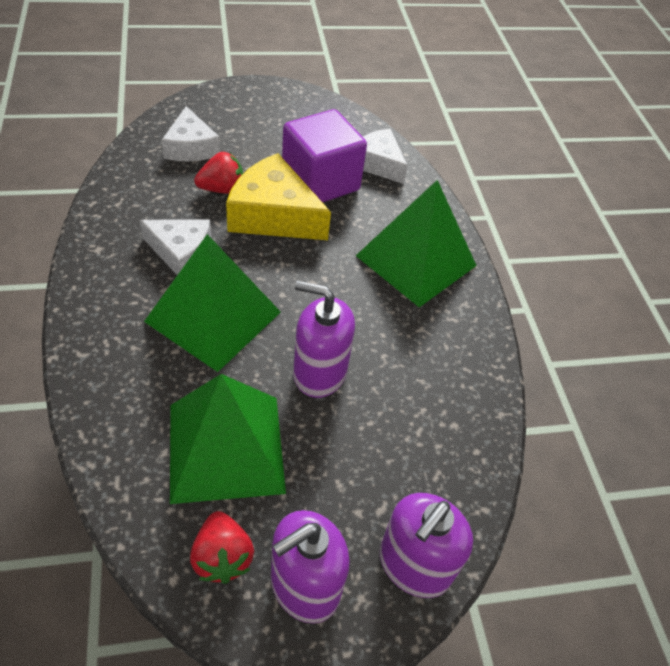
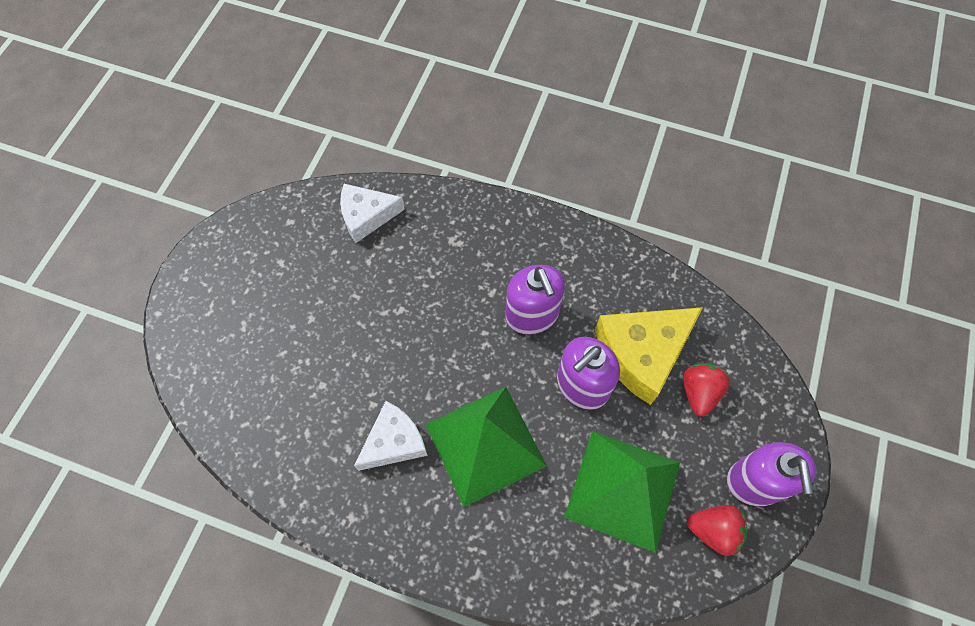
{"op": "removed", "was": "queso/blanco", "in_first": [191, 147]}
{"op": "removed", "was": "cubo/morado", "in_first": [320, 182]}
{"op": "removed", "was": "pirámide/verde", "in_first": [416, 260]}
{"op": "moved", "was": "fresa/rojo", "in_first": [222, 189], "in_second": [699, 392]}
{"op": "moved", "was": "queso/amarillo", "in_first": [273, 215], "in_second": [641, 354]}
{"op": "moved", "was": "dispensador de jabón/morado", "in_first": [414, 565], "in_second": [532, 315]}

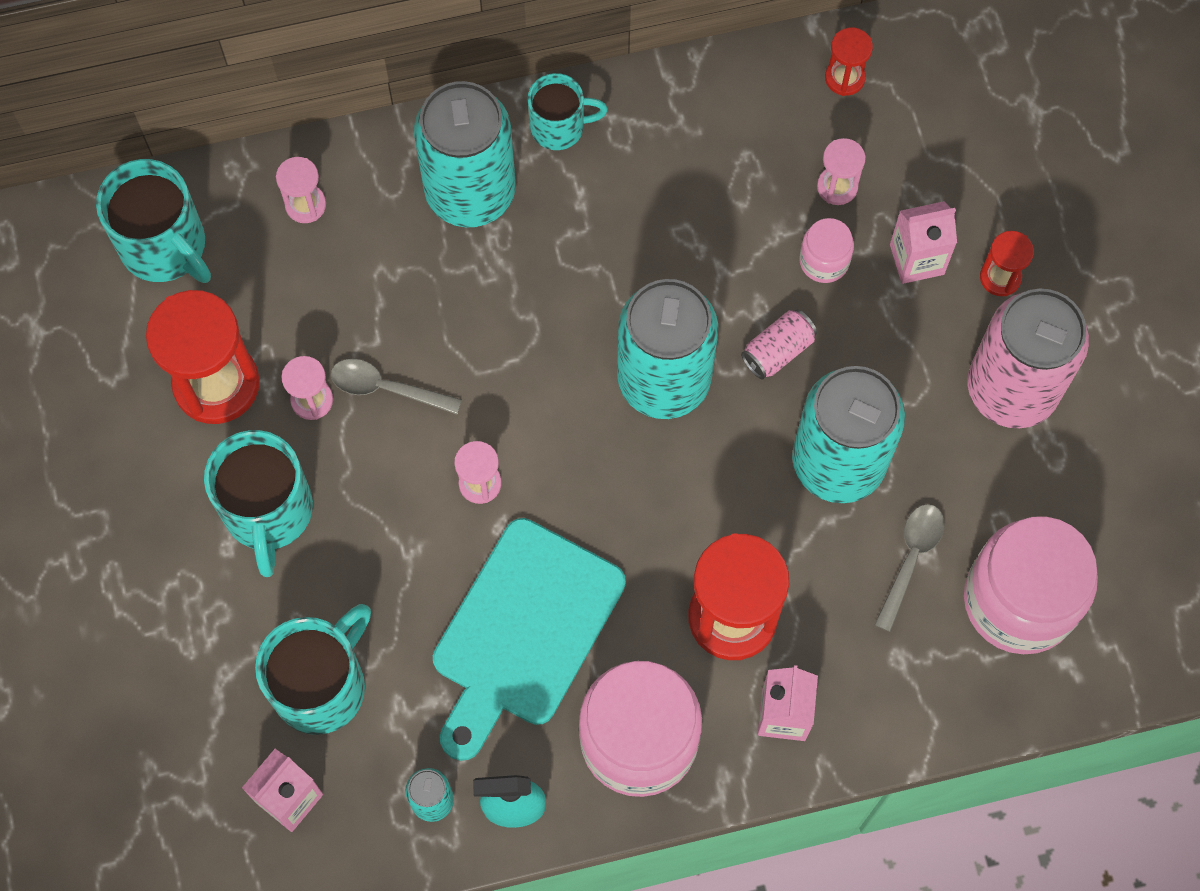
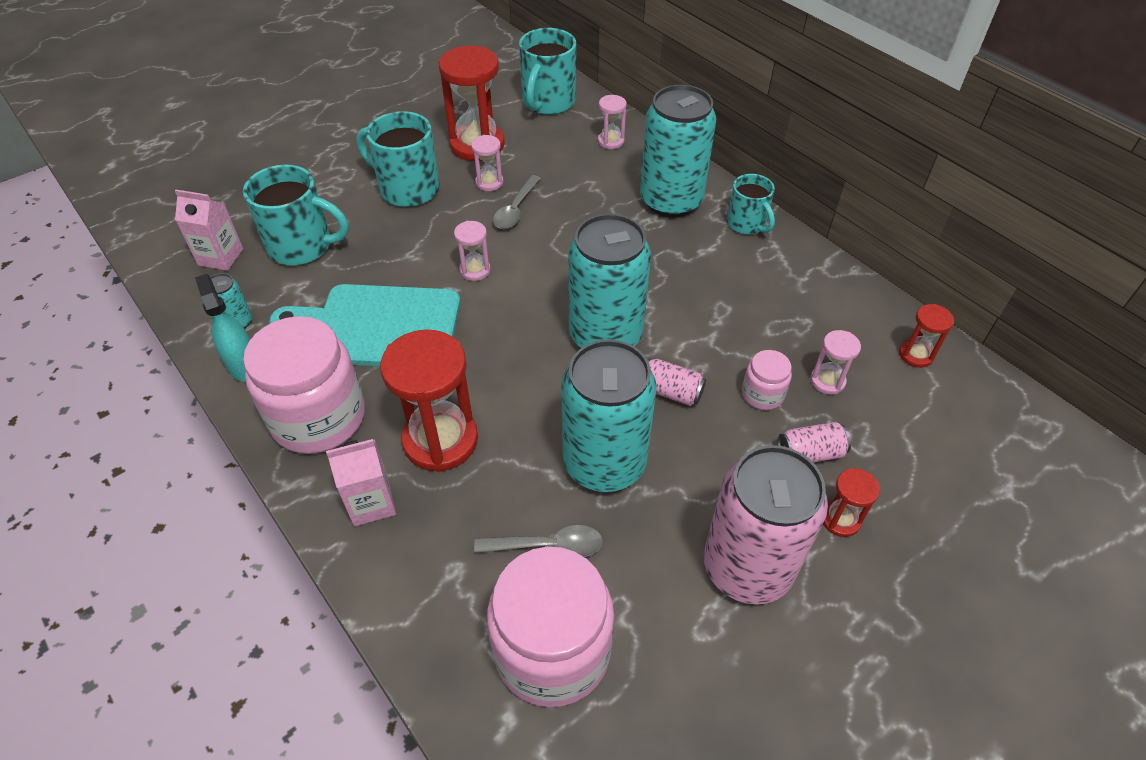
{"op": "replaced", "was": "cartón de leche/rosa", "now": "lata/rosa", "in_first": [917, 259], "in_second": [810, 453]}
{"op": "turned", "was": "taza/turquesa", "in_first": [268, 512], "in_second": [407, 189], "clockwise": 60}
{"op": "turned", "was": "cuchara/gris", "in_first": [387, 388], "in_second": [516, 209], "clockwise": -150}

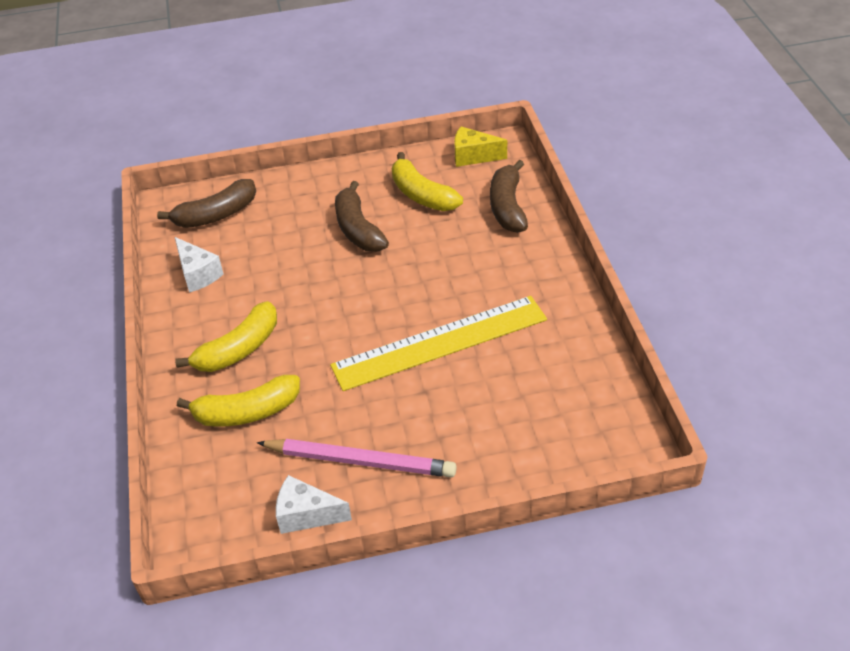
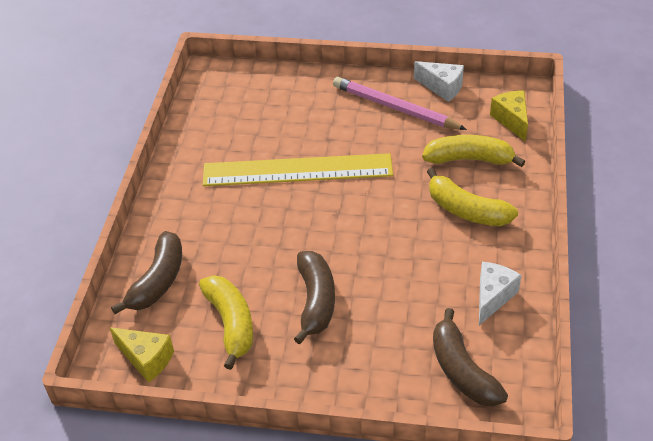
{"op": "added", "now": "queso/amarillo", "in_second": [511, 120]}
{"op": "turned", "was": "plátano/marrón", "in_first": [216, 215], "in_second": [462, 370], "clockwise": -105}
{"op": "turned", "was": "queso/blanco", "in_first": [198, 274], "in_second": [493, 297], "clockwise": 45}
{"op": "turned", "was": "plátano/amarillo", "in_first": [238, 349], "in_second": [466, 210], "clockwise": -120}

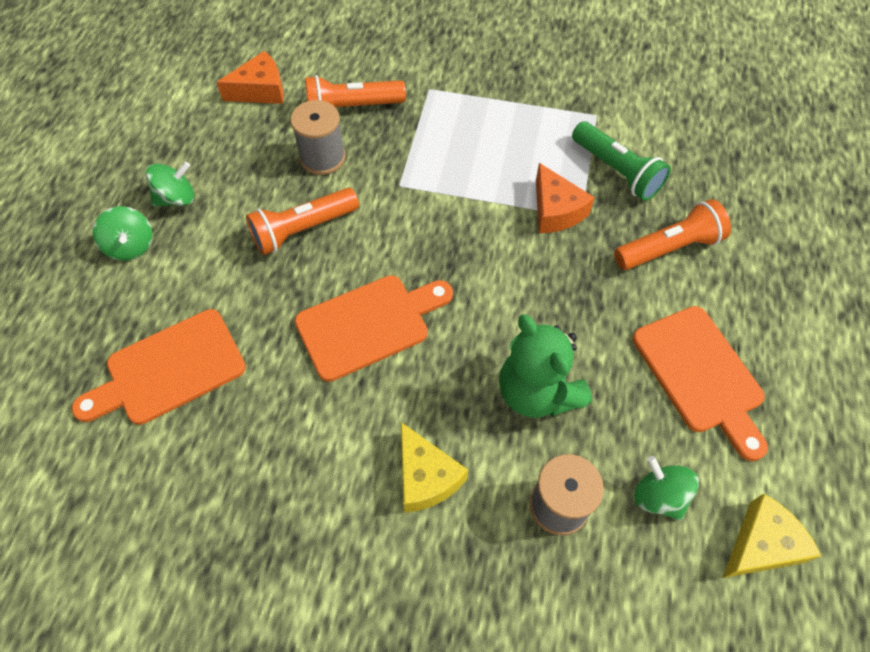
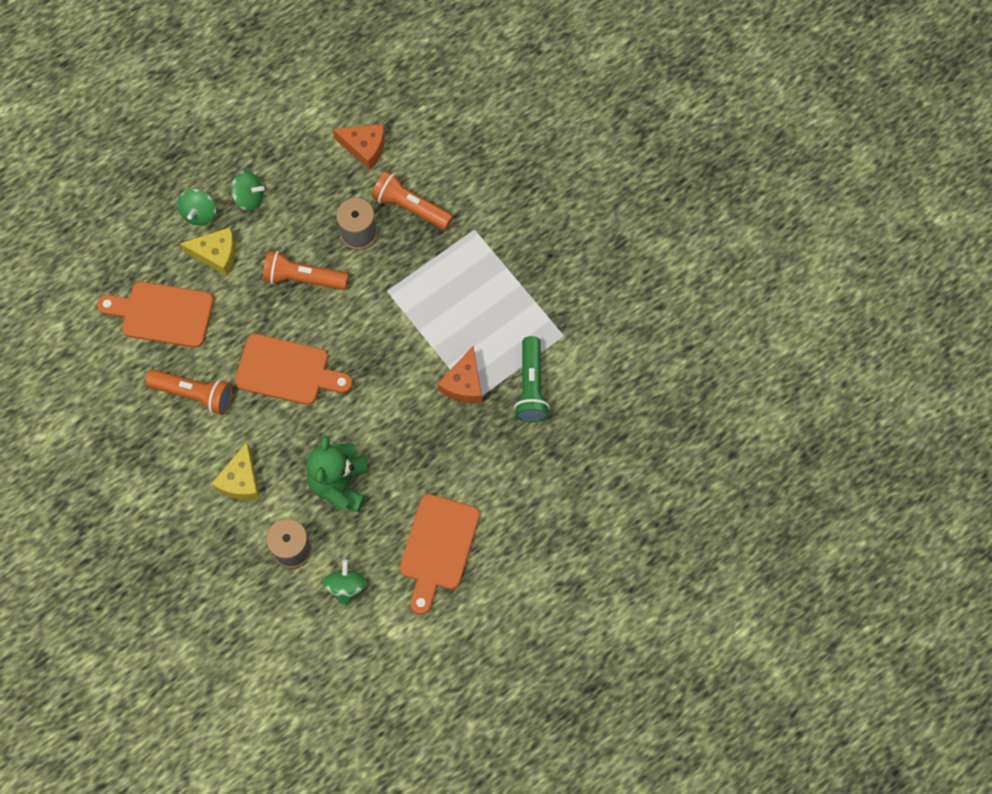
{"op": "moved", "was": "lámpara de mano/naranja", "in_first": [669, 248], "in_second": [194, 394]}
{"op": "moved", "was": "queso/amarillo", "in_first": [761, 545], "in_second": [216, 254]}

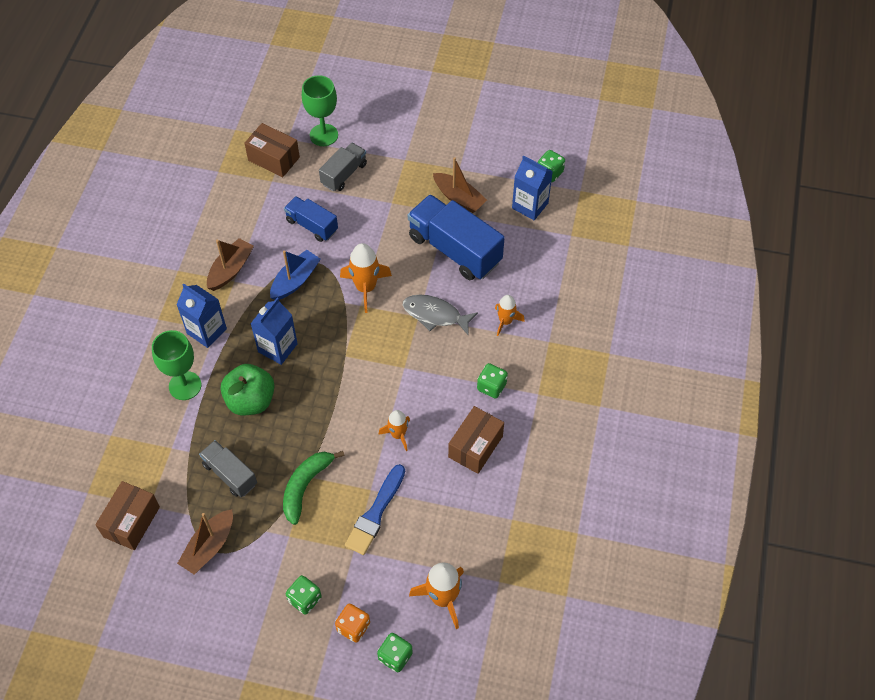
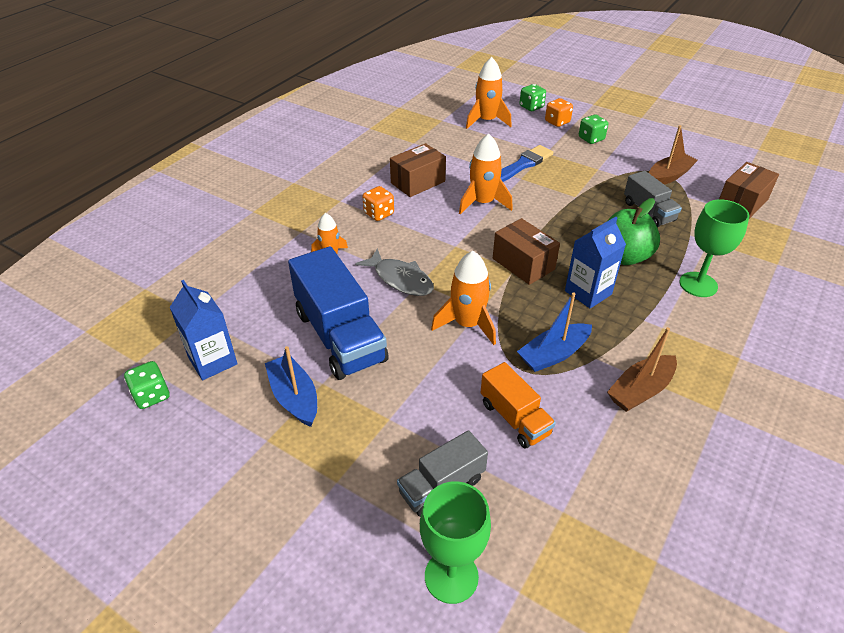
{"op": "removed", "was": "cartón de leche/azul", "in_first": [206, 331]}
{"op": "removed", "was": "plátano/verde", "in_first": [305, 486]}
{"op": "moved", "was": "caja/marrón", "in_first": [274, 159], "in_second": [523, 264]}
{"op": "recoloured", "was": "camión/azul", "now": "camión/naranja", "in_first": [312, 226], "in_second": [514, 418]}
{"op": "recoloured", "was": "barco/marrón", "now": "barco/azul", "in_first": [459, 198], "in_second": [294, 397]}
{"op": "recoloured", "was": "dado/verde", "now": "dado/naranja", "in_first": [491, 387], "in_second": [379, 214]}
{"op": "resized", "was": "cohete/naranja", "in_first": [398, 435], "in_second": [483, 203], "ratio": 1.59}

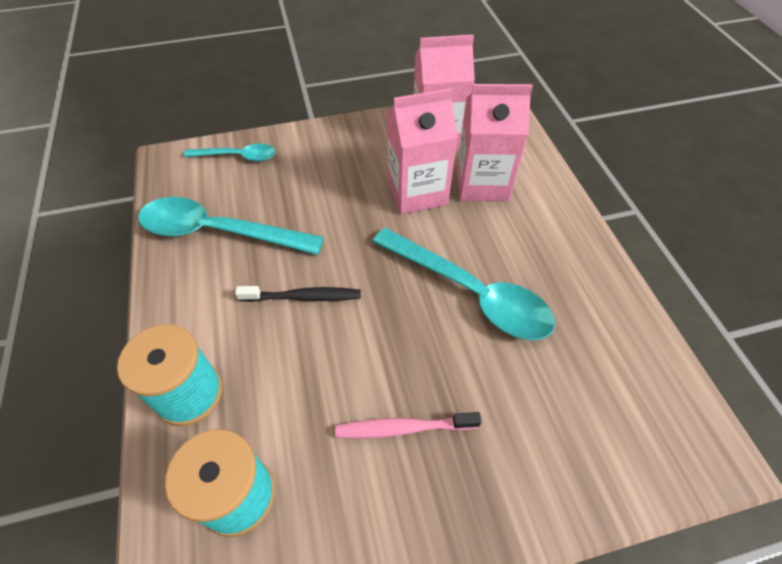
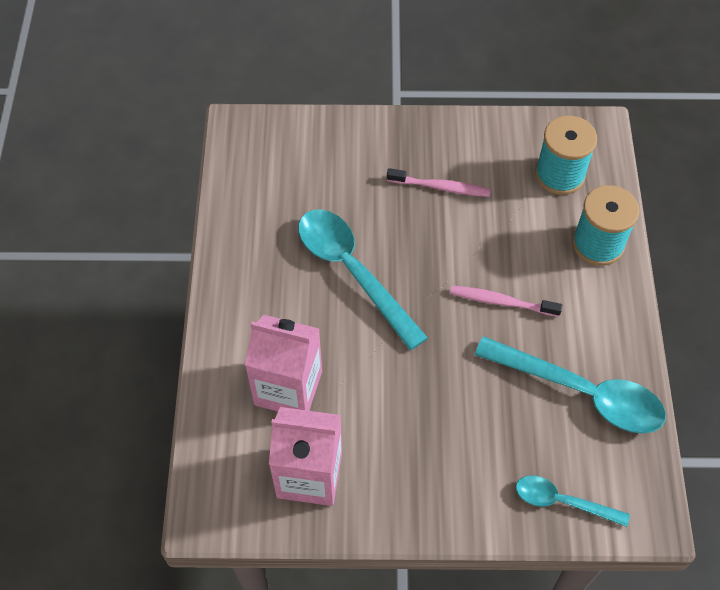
{"op": "removed", "was": "cartón de leche/rosa", "in_first": [417, 192]}
{"op": "recoloured", "was": "cepillo de dientes/negro", "now": "cepillo de dientes/rosa", "in_first": [303, 297], "in_second": [501, 302]}

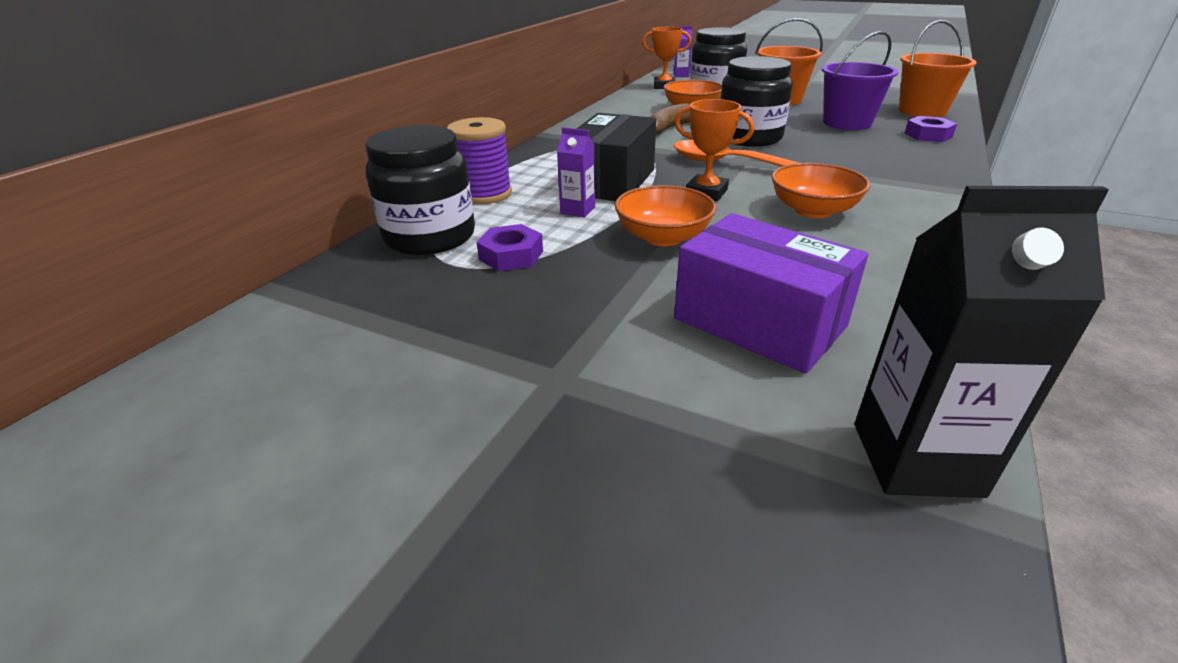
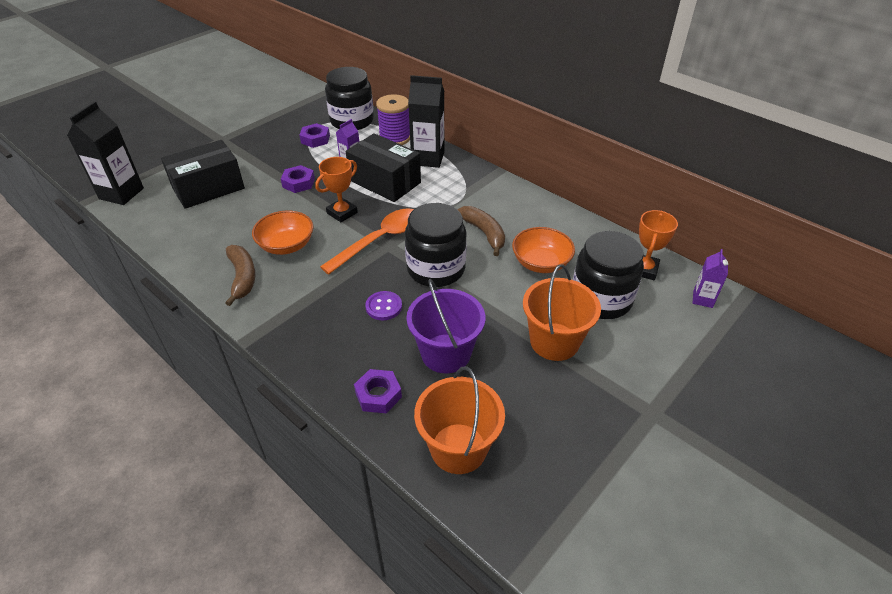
{"op": "added", "now": "plátano/marrón", "in_second": [242, 277]}
{"op": "added", "now": "botón/morado", "in_second": [384, 307]}
{"op": "added", "now": "cartón de leche/negro", "in_second": [428, 158]}
{"op": "replaced", "was": "cuenco/naranja", "now": "tuerca/morado", "in_first": [663, 237], "in_second": [298, 183]}
{"op": "recoloured", "was": "caja/morado", "now": "caja/negro", "in_first": [759, 322], "in_second": [208, 188]}

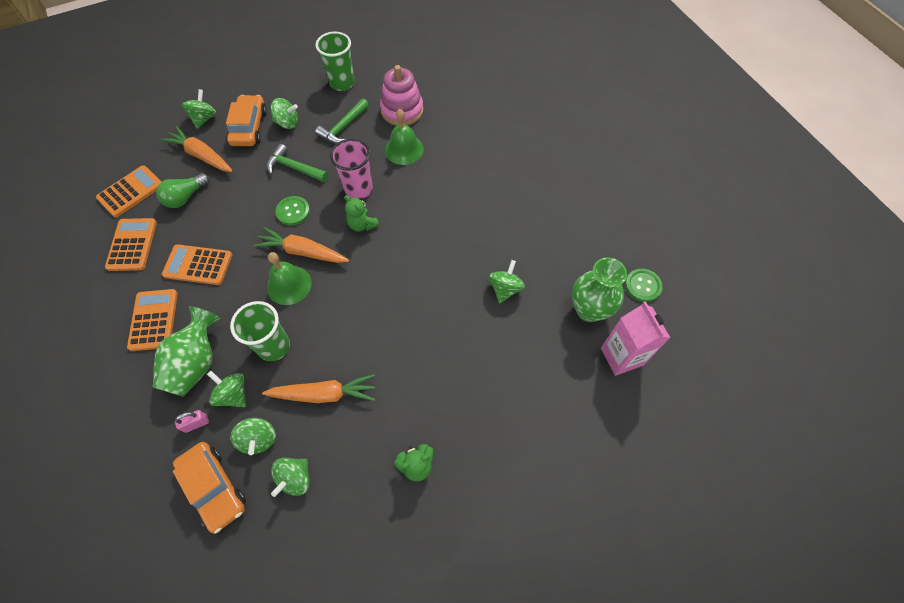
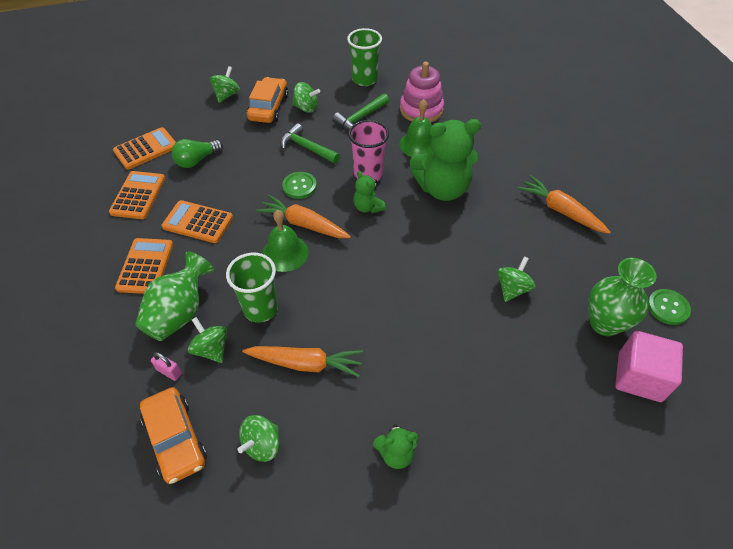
{"op": "removed", "was": "peonza/verde", "in_first": [259, 439]}
{"op": "added", "now": "osito/verde", "in_second": [442, 189]}
{"op": "moved", "was": "zanahoria/naranja", "in_first": [201, 155], "in_second": [560, 210]}
{"op": "replaced", "was": "cartón de leche/rosa", "now": "cubo/rosa", "in_first": [621, 356], "in_second": [639, 377]}
{"op": "turned", "was": "candado/rosa", "in_first": [196, 424], "in_second": [169, 372], "clockwise": 45}

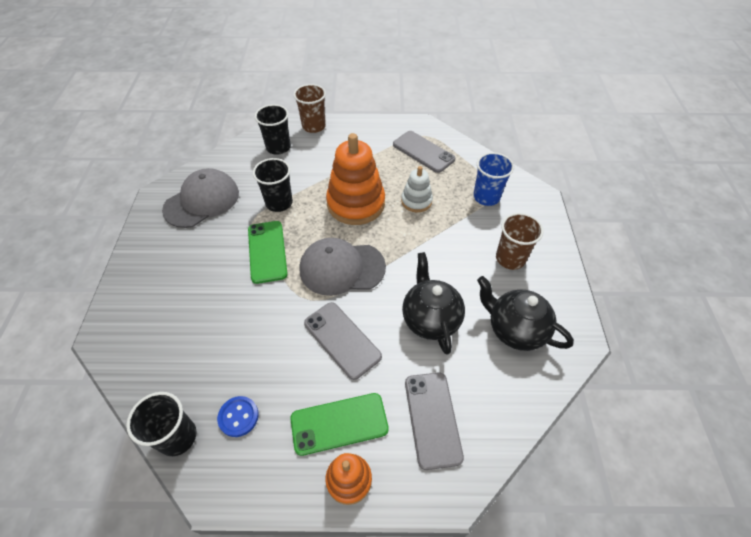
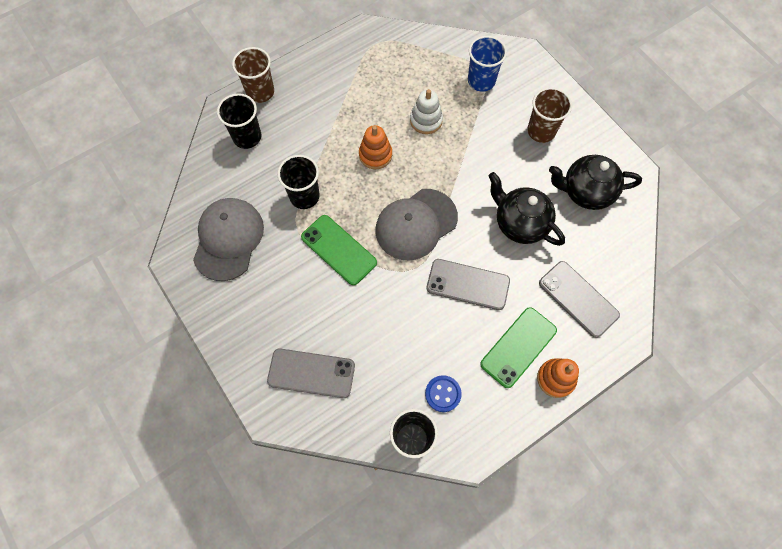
{"op": "moved", "was": "móvil/gris", "in_first": [423, 152], "in_second": [311, 373]}
{"op": "resized", "was": "juguete apilable/naranja", "in_first": [356, 204], "in_second": [375, 155], "ratio": 0.54}

